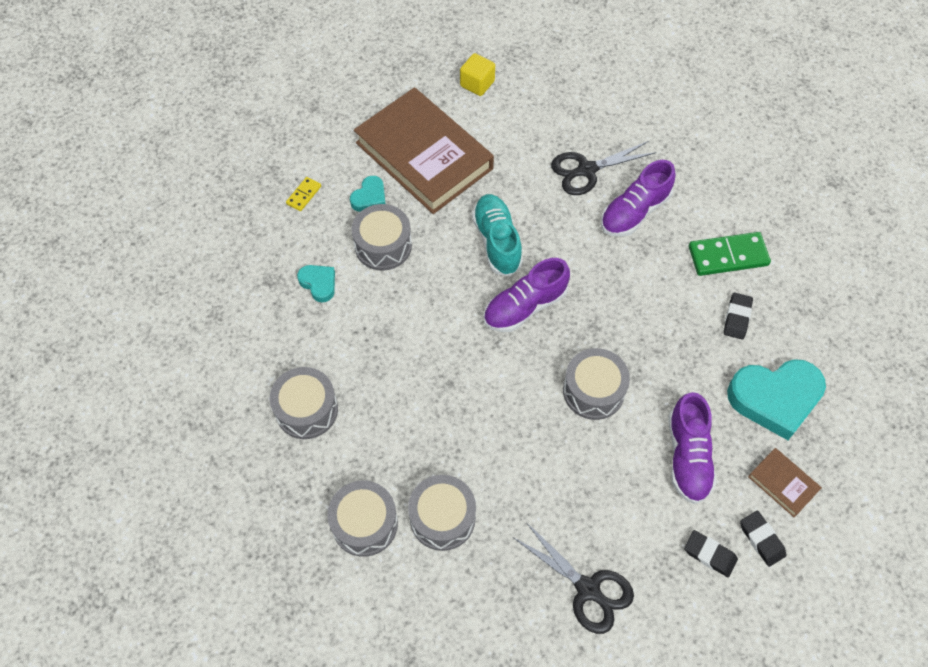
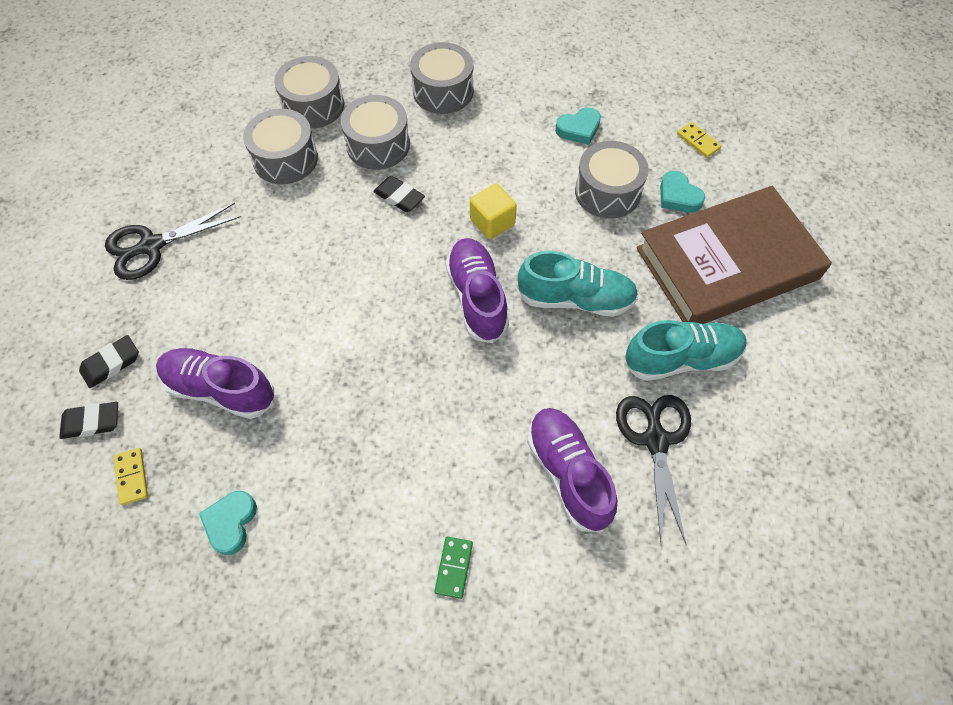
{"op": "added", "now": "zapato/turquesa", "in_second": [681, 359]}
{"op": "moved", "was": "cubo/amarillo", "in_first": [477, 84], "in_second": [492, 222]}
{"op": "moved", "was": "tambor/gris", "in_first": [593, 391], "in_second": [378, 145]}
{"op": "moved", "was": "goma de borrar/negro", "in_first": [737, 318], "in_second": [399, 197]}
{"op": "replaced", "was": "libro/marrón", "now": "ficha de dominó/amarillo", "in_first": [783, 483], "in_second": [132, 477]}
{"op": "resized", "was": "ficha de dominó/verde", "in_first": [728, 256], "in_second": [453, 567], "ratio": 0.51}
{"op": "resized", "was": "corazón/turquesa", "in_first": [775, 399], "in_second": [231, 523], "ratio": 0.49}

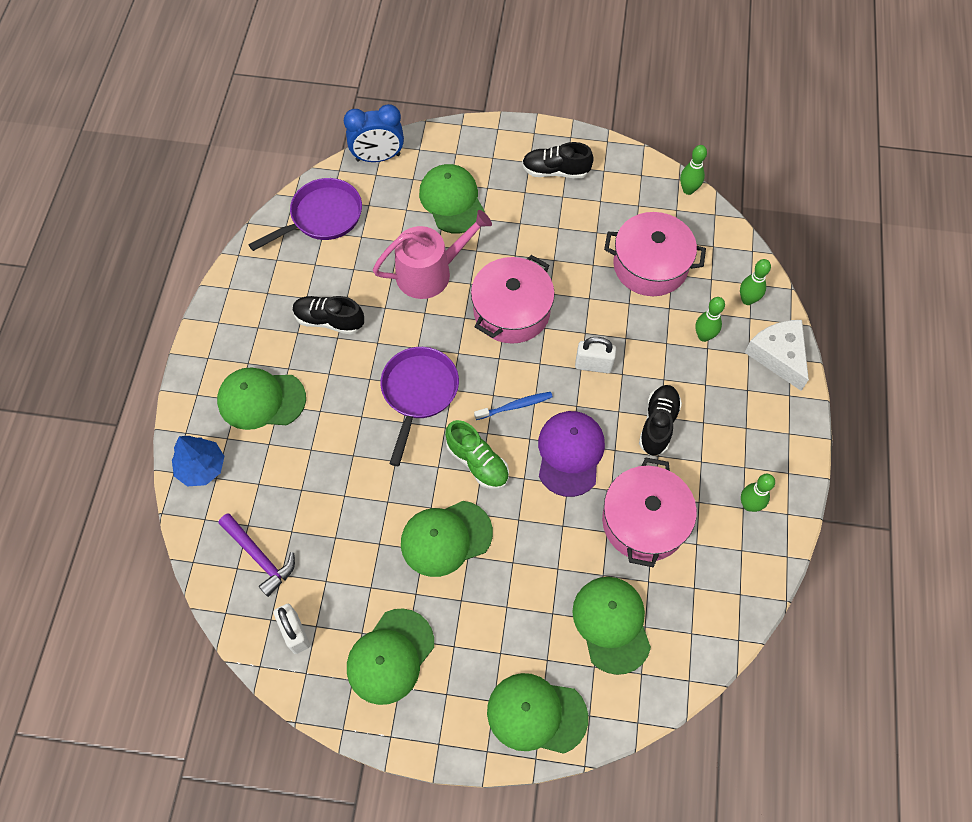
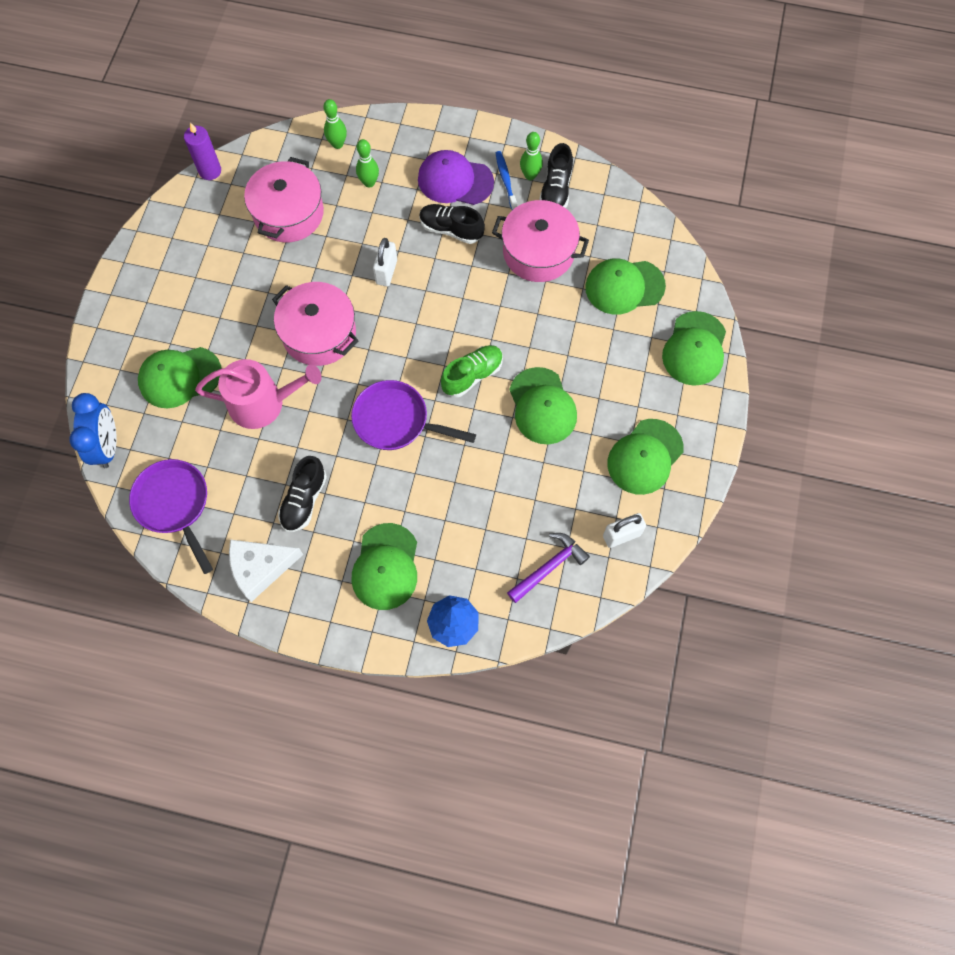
{"op": "moved", "was": "cepillo de dientes/azul", "in_first": [515, 406], "in_second": [505, 180]}
{"op": "moved", "was": "zapato/negro", "in_first": [555, 171], "in_second": [556, 190]}
{"op": "moved", "was": "gorra/morado", "in_first": [570, 453], "in_second": [455, 180]}
{"op": "moved", "was": "queso/blanco", "in_first": [778, 355], "in_second": [260, 568]}
{"op": "replaced", "was": "bolo/verde", "now": "vela/morado", "in_first": [688, 190], "in_second": [210, 171]}
{"op": "turned", "was": "gorra/verde", "in_first": [390, 656], "in_second": [645, 457], "clockwise": 90}
{"op": "turned", "was": "regadera/rosa", "in_first": [430, 272], "in_second": [263, 403], "clockwise": 105}

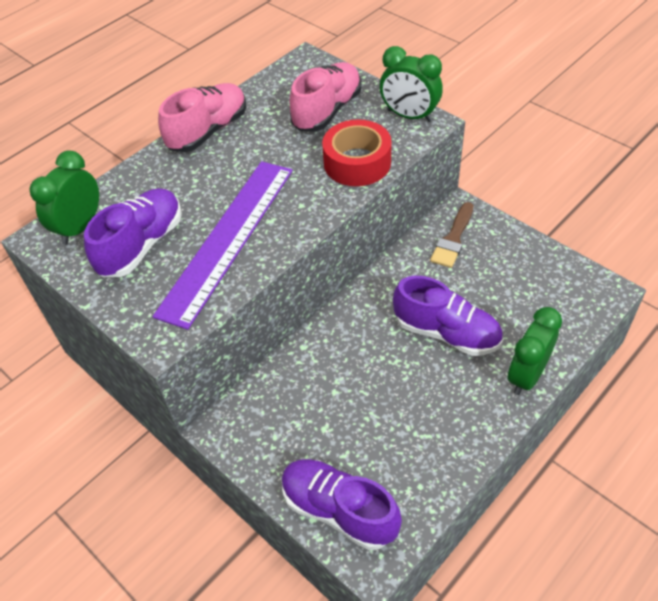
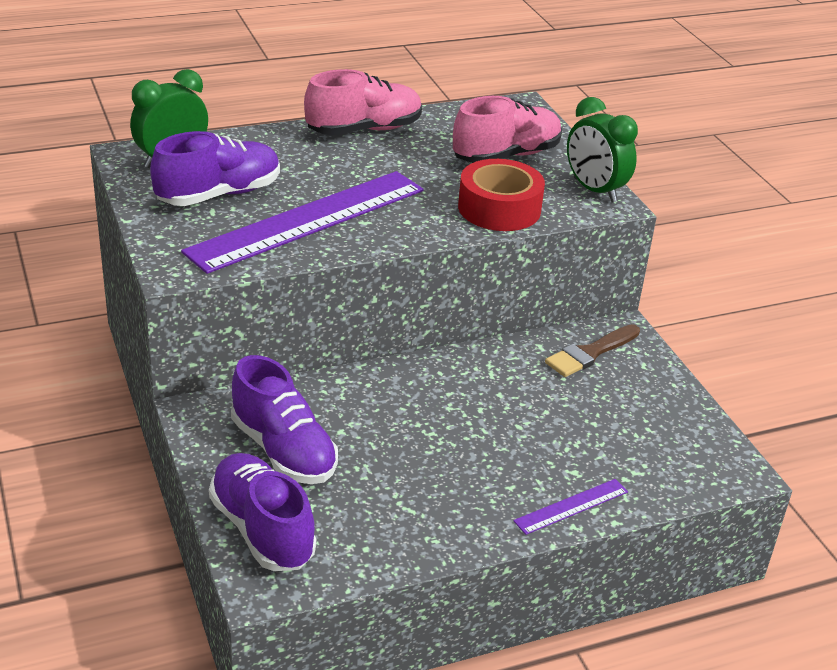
{"op": "moved", "was": "zapato/morado", "in_first": [446, 333], "in_second": [283, 450]}
{"op": "replaced", "was": "despertador/verde", "now": "regla/morado", "in_first": [526, 375], "in_second": [571, 506]}

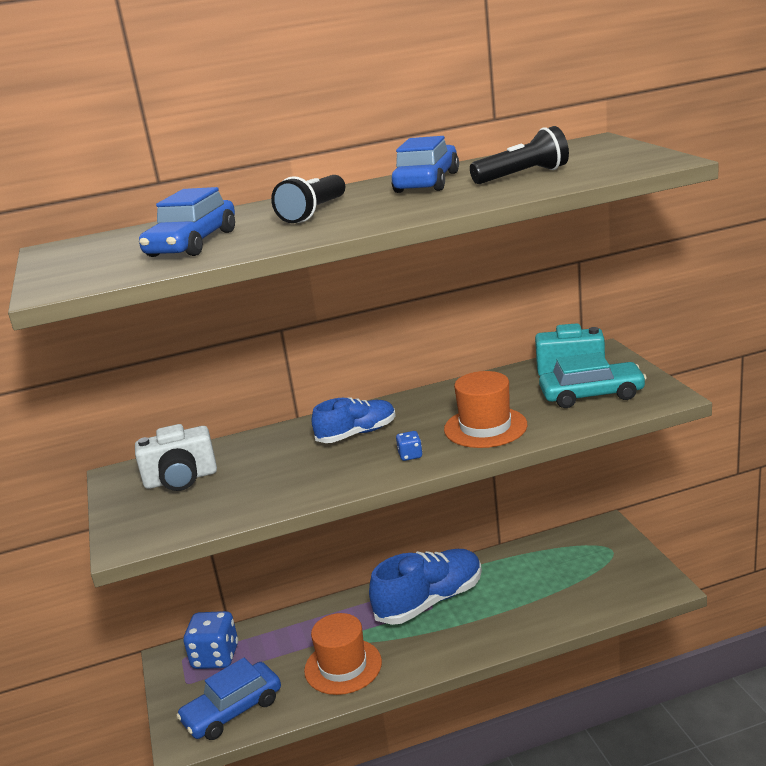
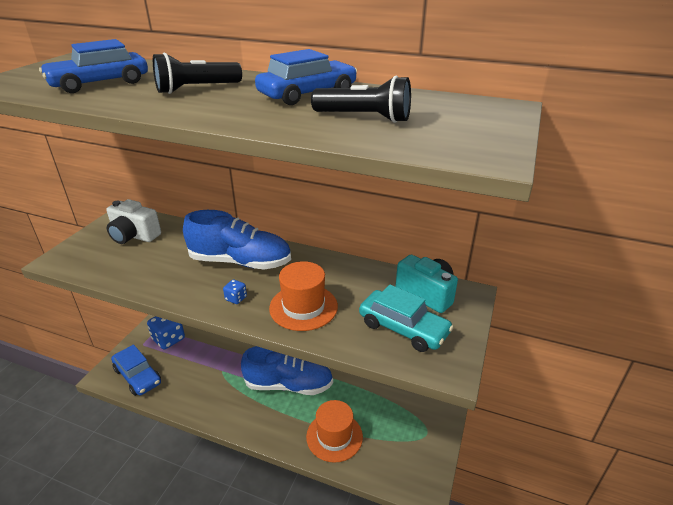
{"op": "moved", "was": "sombrero/naranja", "in_first": [343, 666], "in_second": [334, 436]}
{"op": "turned", "was": "coche/azul", "in_first": [232, 710], "in_second": [138, 376], "clockwise": -135}
{"op": "resized", "was": "zapato/azul", "in_first": [357, 434], "in_second": [240, 262], "ratio": 1.62}

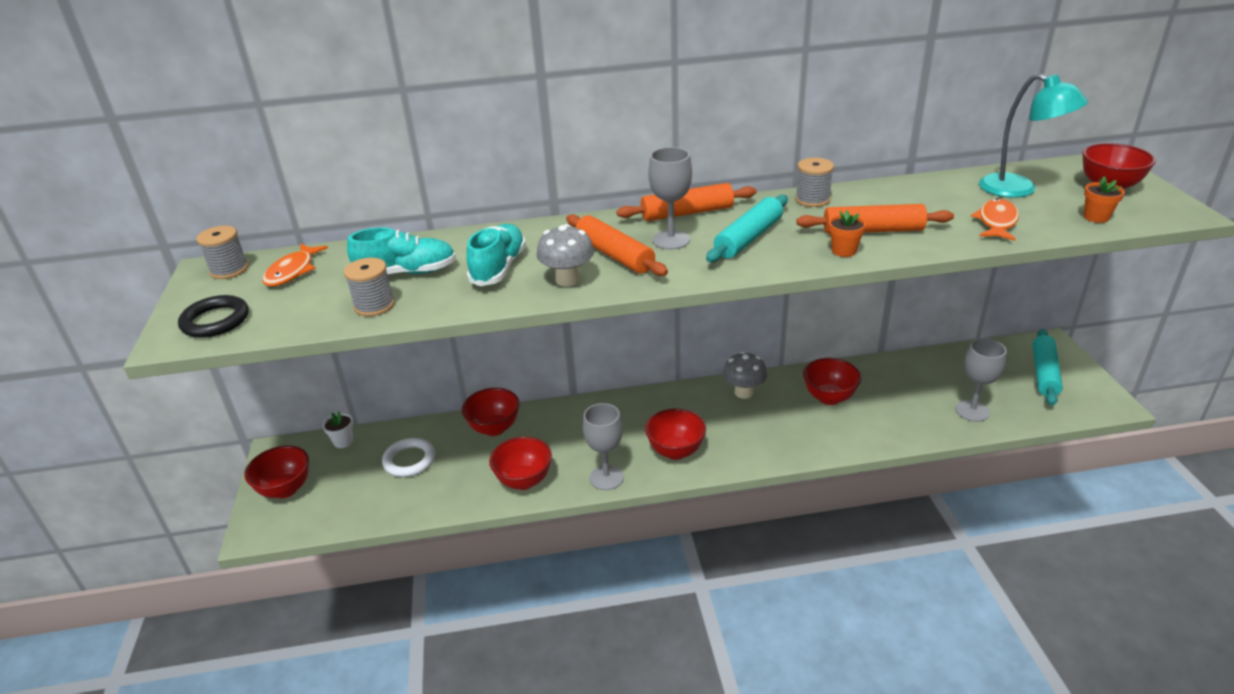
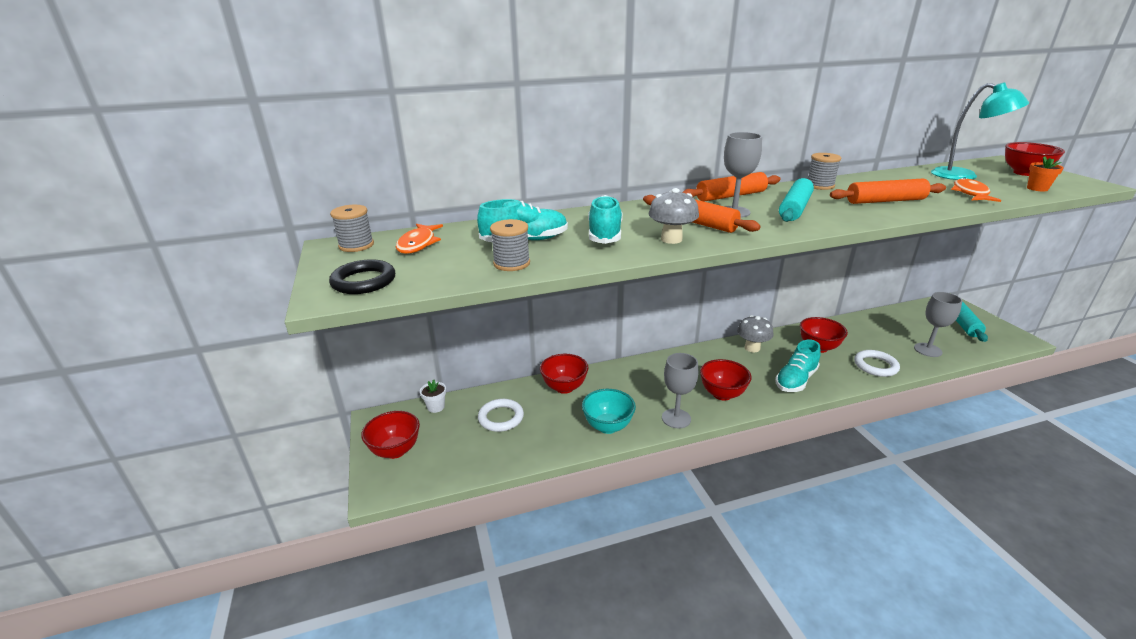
{"op": "removed", "was": "maceta/naranja", "in_first": [844, 251]}
{"op": "added", "now": "zapato/turquesa", "in_second": [795, 380]}
{"op": "added", "now": "anillo/blanco", "in_second": [875, 366]}
{"op": "recoloured", "was": "cuenco/rojo", "now": "cuenco/turquesa", "in_first": [524, 481], "in_second": [608, 426]}

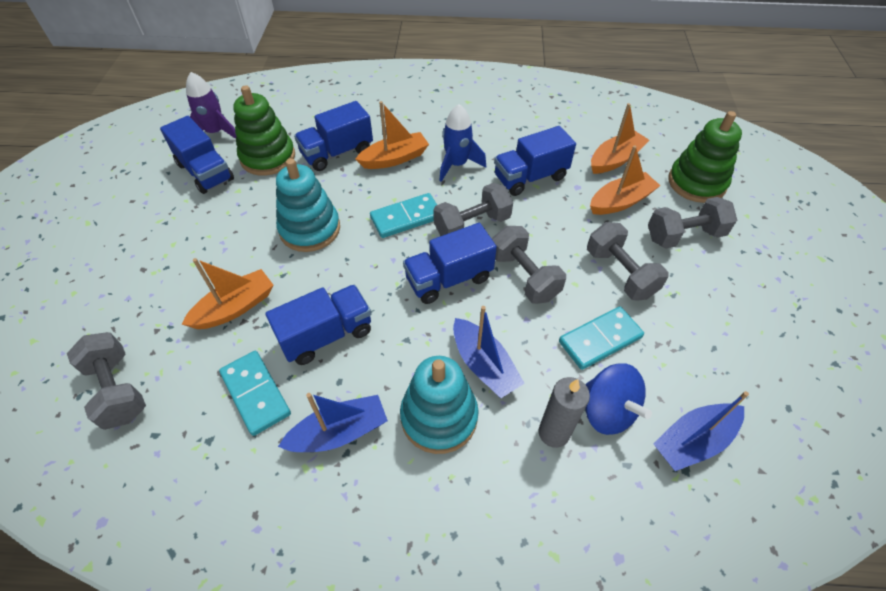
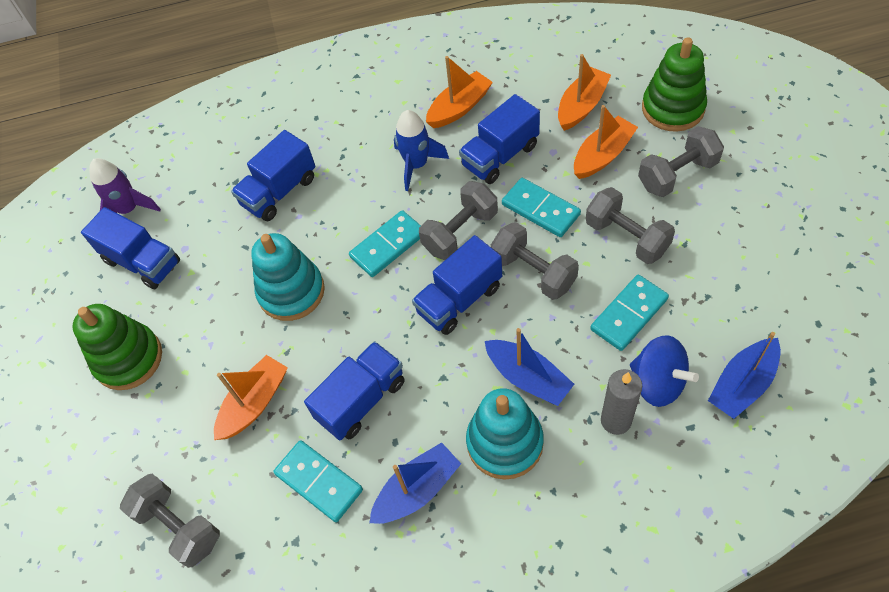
{"op": "added", "now": "ficha de dominó/turquesa", "in_second": [540, 209]}
{"op": "moved", "was": "juguete apilable/verde", "in_first": [268, 157], "in_second": [128, 359]}
{"op": "moved", "was": "barco/naranja", "in_first": [394, 158], "in_second": [459, 107]}

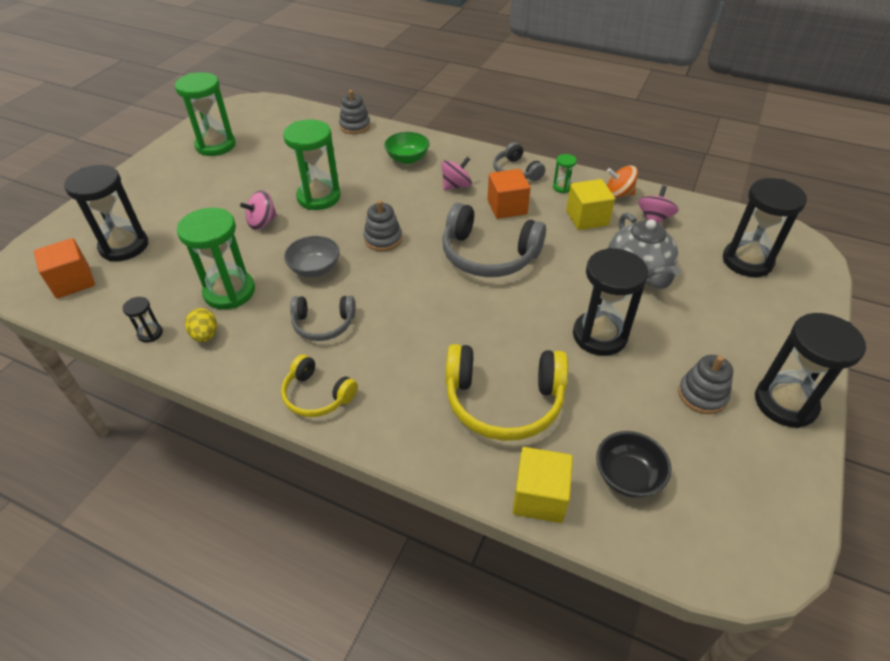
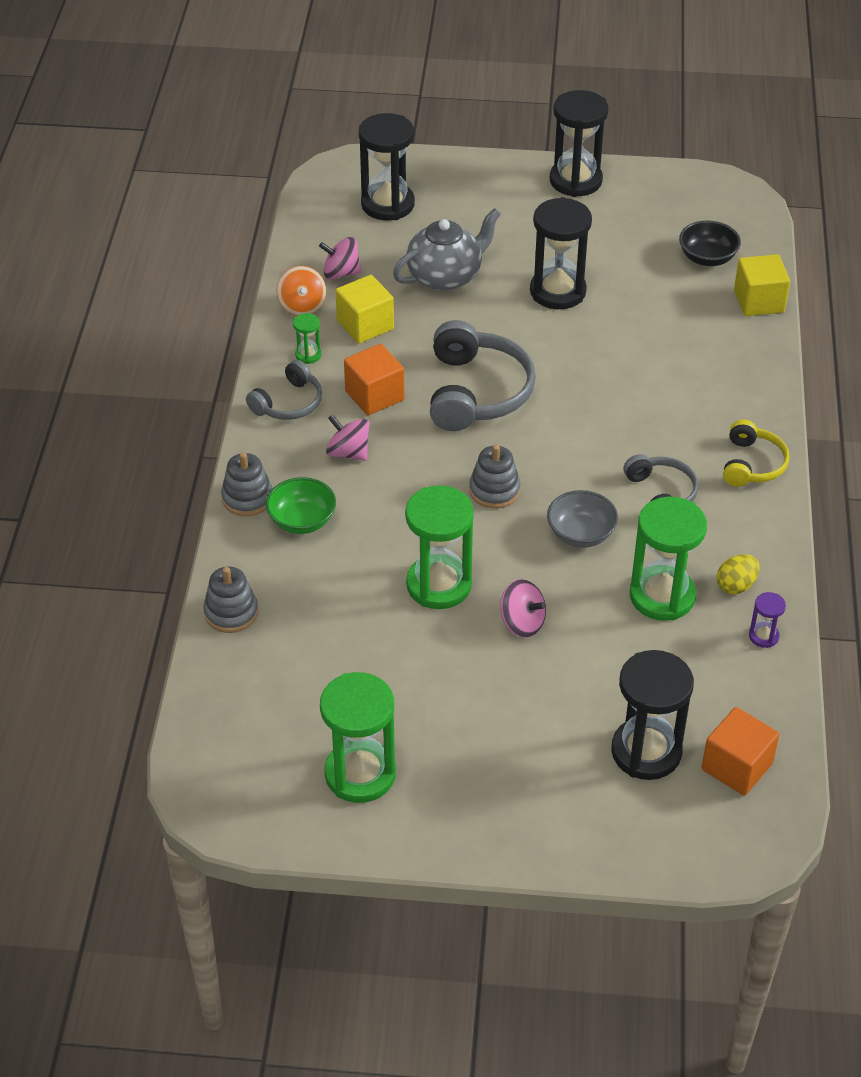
{"op": "removed", "was": "auriculares/amarillo", "in_first": [503, 401]}
{"op": "moved", "was": "juguete apilable/gris", "in_first": [702, 395], "in_second": [247, 498]}
{"op": "recoloured", "was": "reloj de arena/negro", "now": "reloj de arena/morado", "in_first": [150, 333], "in_second": [763, 636]}

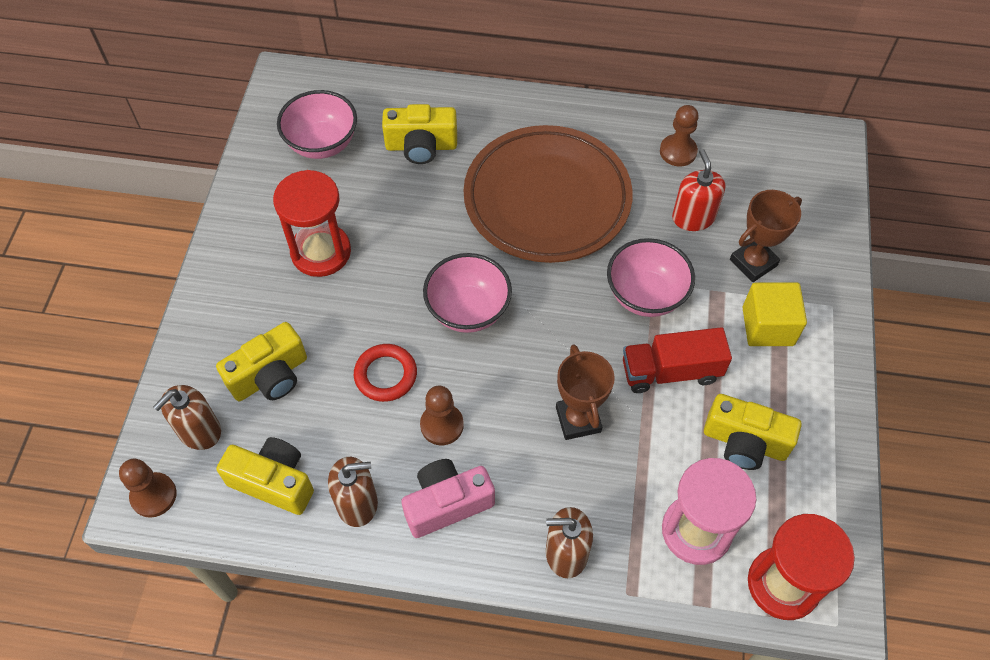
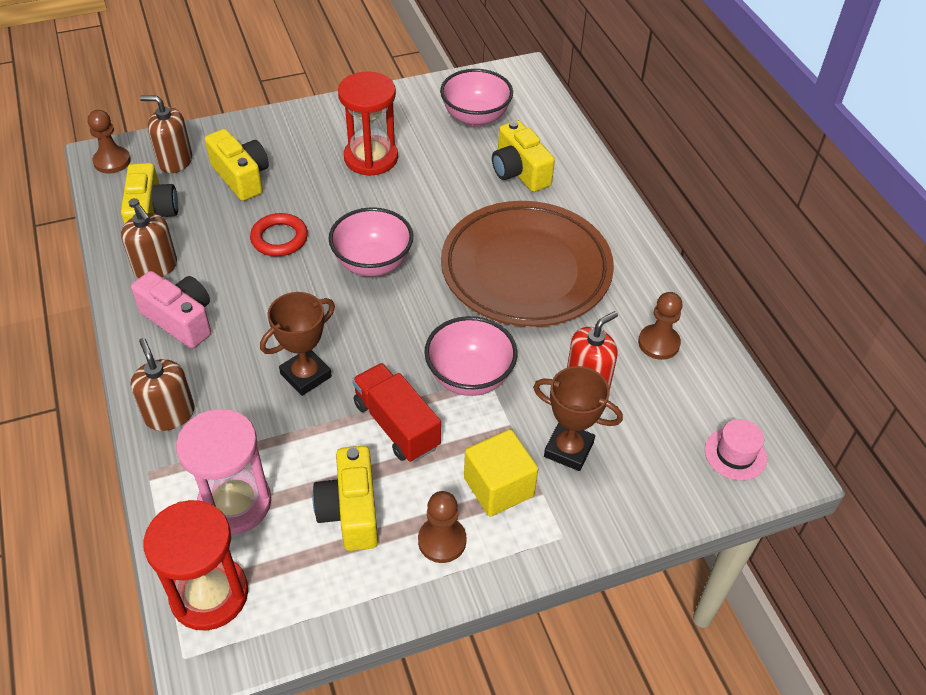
{"op": "added", "now": "sombrero/rosa", "in_second": [735, 454]}
{"op": "moved", "was": "peón/marrón", "in_first": [442, 425], "in_second": [442, 541]}
{"op": "turned", "was": "cámara/amarillo", "in_first": [270, 376], "in_second": [241, 177], "clockwise": -150}

